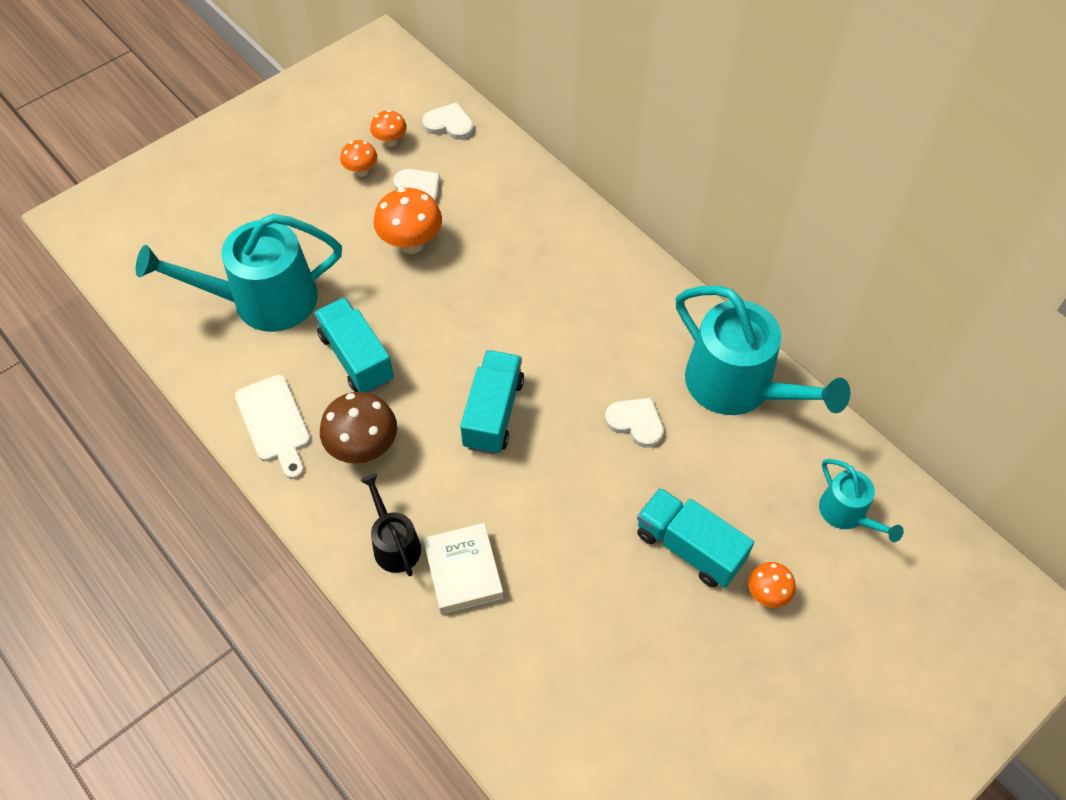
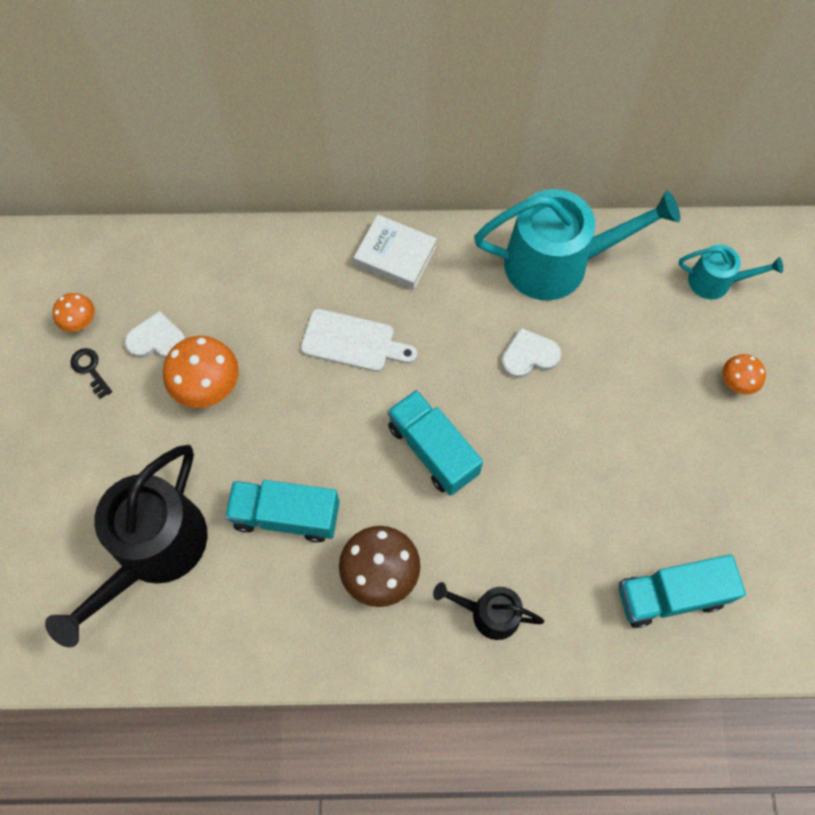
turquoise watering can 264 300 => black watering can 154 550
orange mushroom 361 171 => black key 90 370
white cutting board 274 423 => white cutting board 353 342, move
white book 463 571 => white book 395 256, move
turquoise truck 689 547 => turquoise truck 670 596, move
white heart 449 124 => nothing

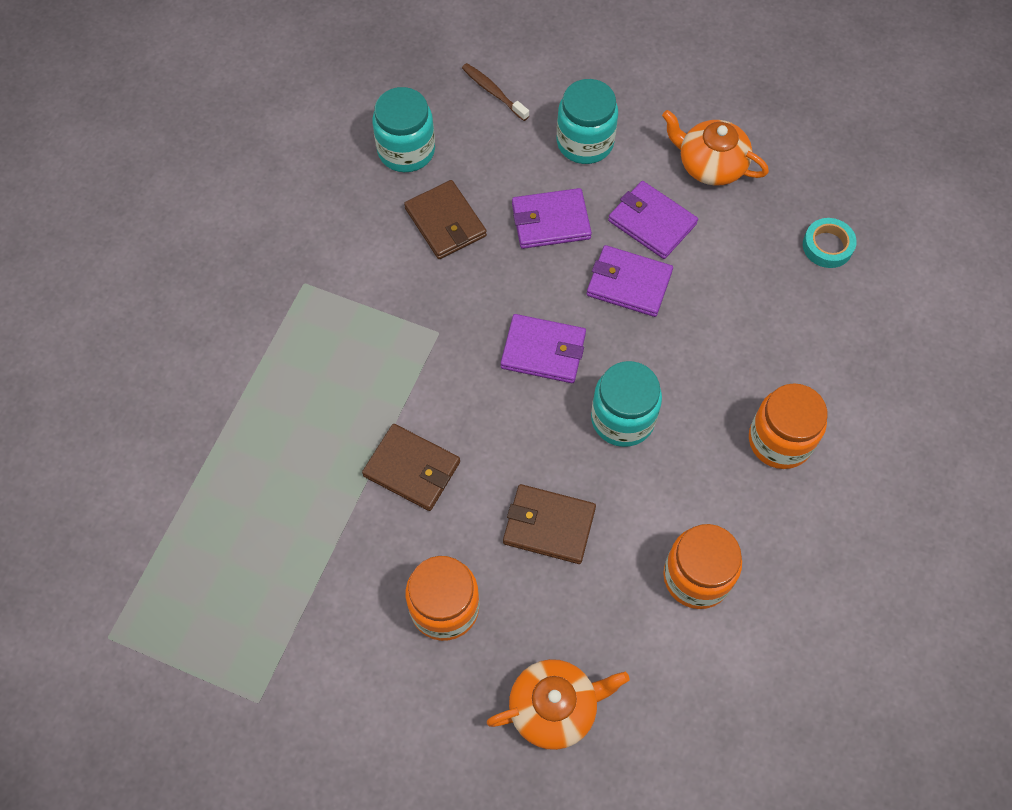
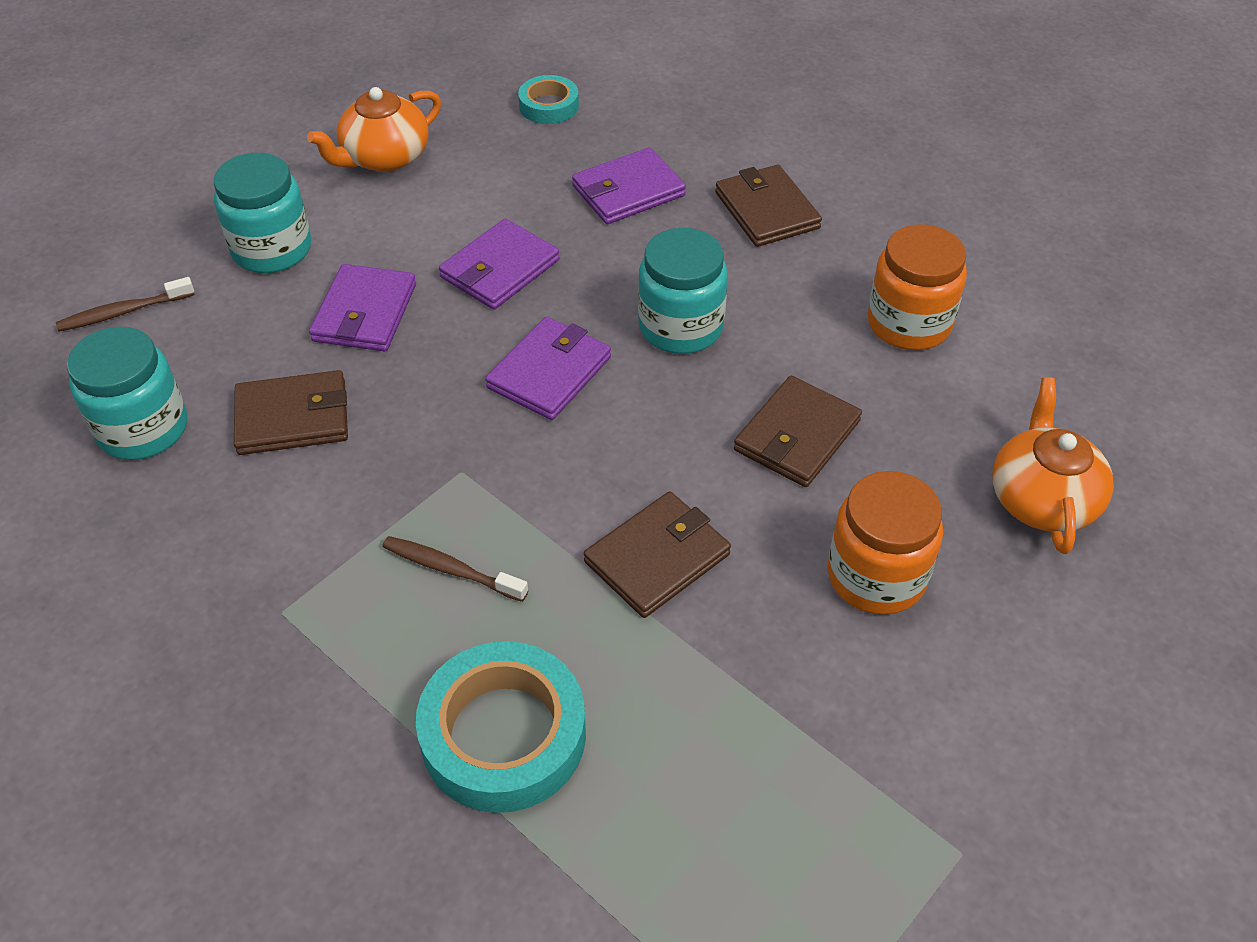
nothing => brown toothbrush 451 569
nothing => turquoise tape 503 735
purple wallet 652 222 => purple wallet 628 191, move
orange jar 780 440 => brown wallet 767 210

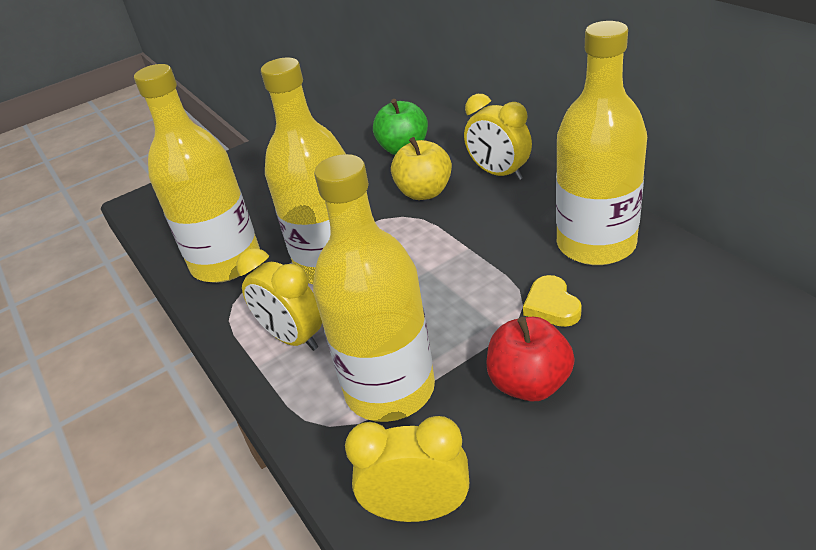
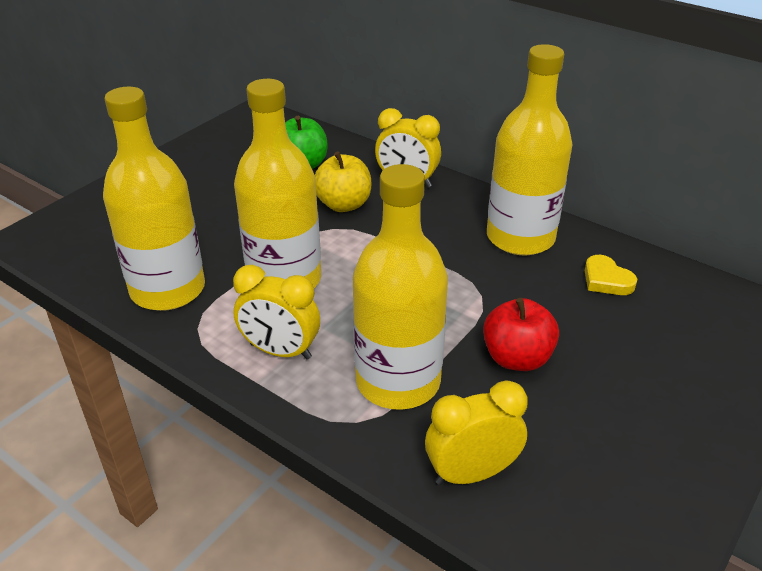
yellow heart 551 306 => yellow heart 606 280, move

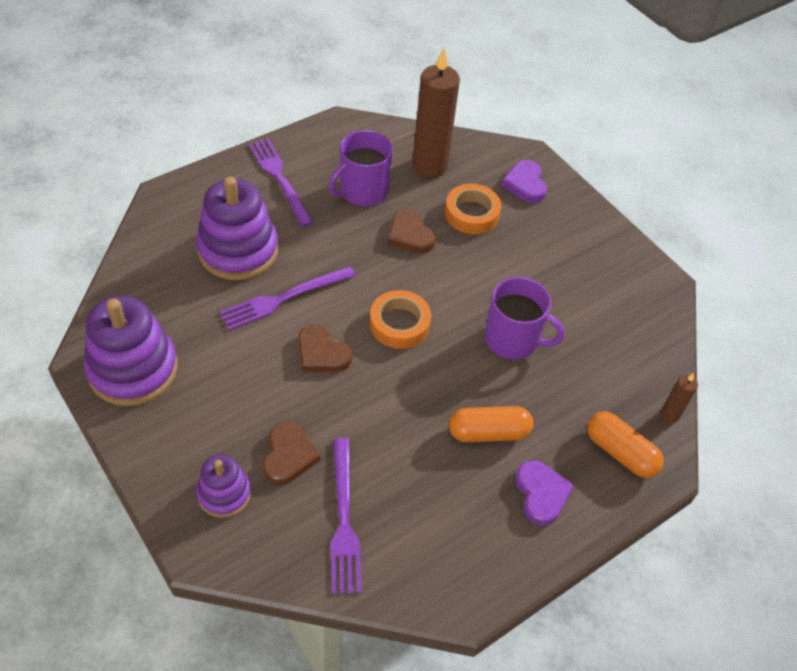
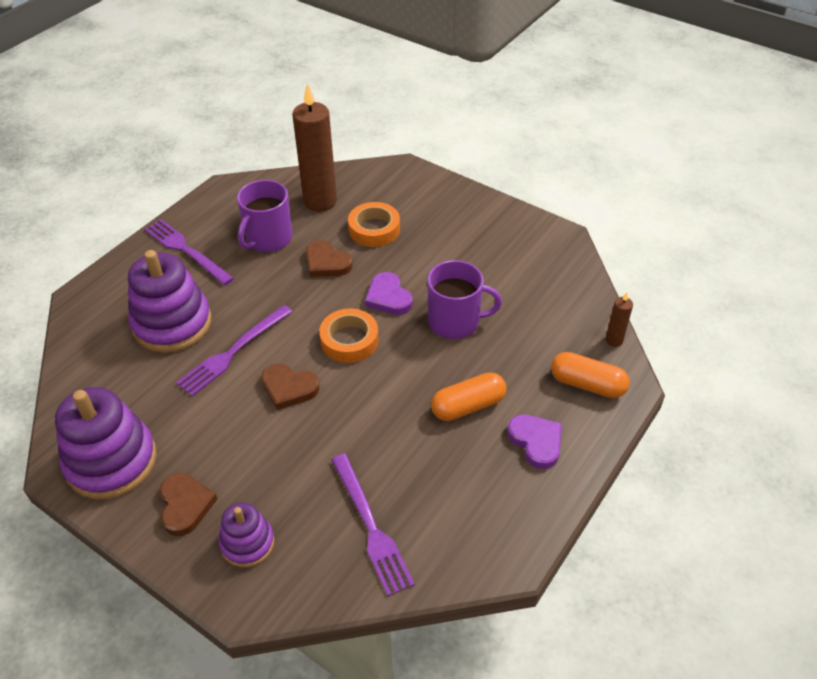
brown heart 288 456 => brown heart 185 505, move
purple heart 525 184 => purple heart 388 297, move

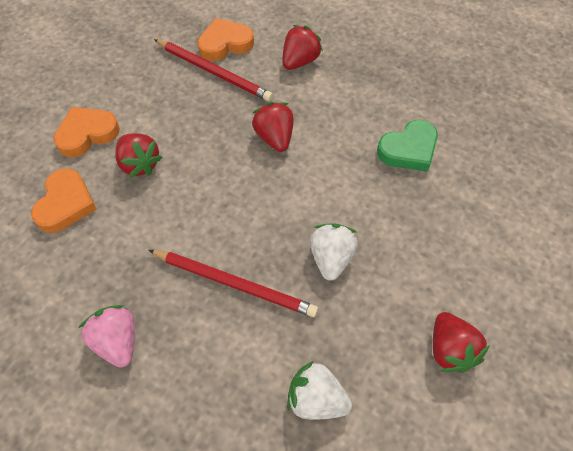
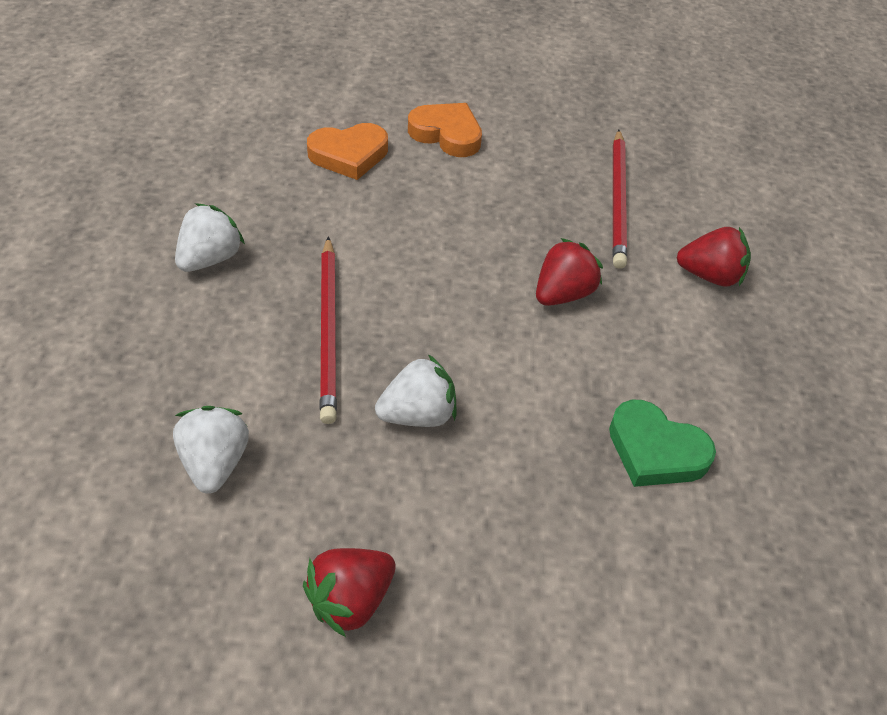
pink strawberry 117 341 => white strawberry 210 258
red strawberry 139 164 => nothing
orange heart 225 43 => nothing

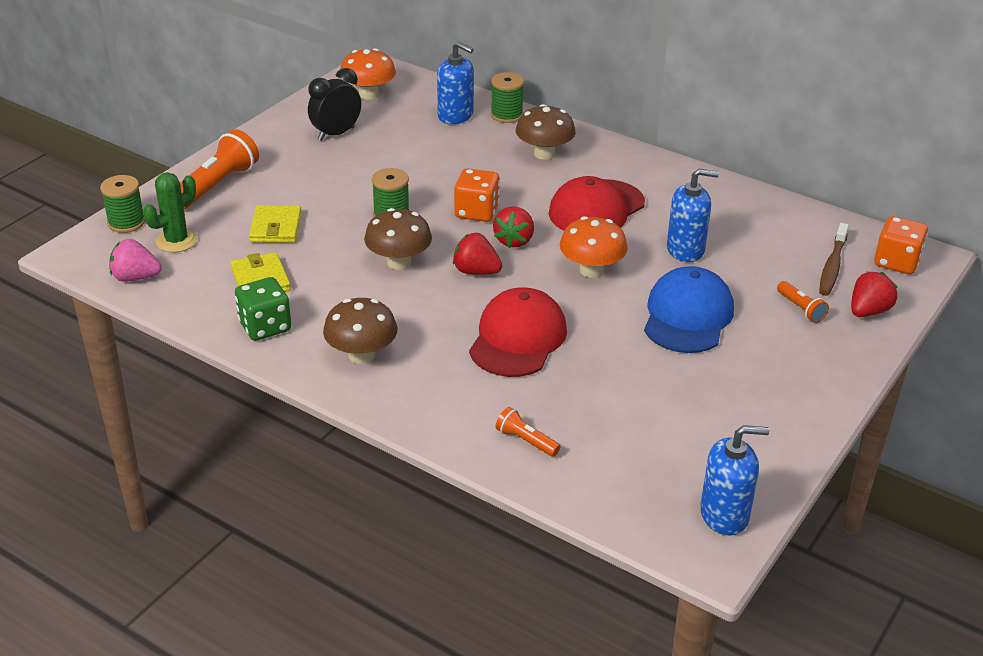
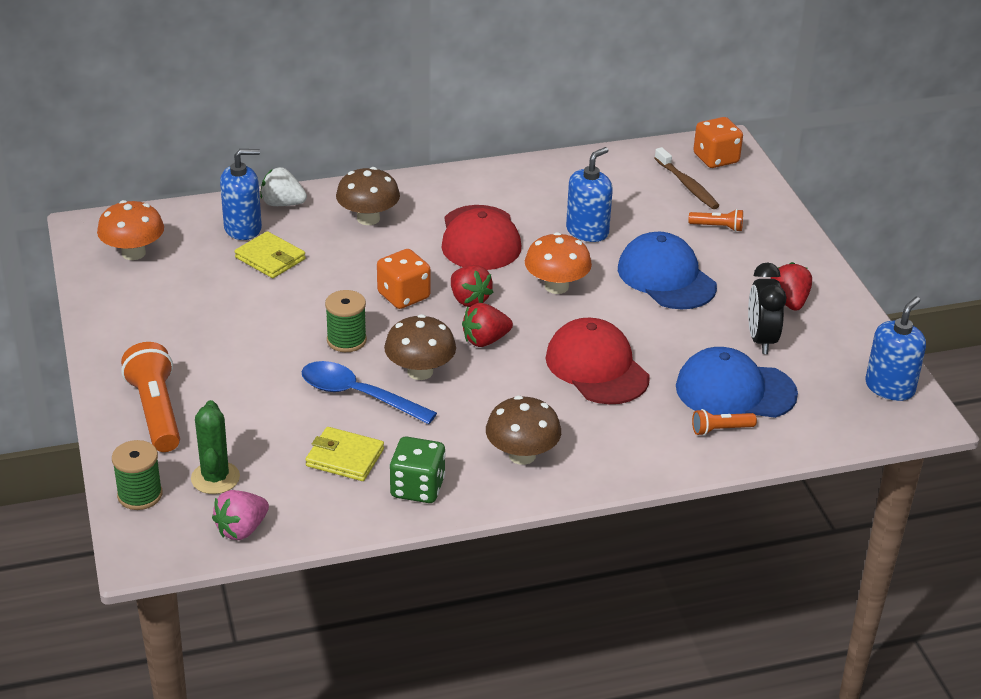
yellow wallet 276 228 => yellow wallet 270 258, move
green spool 506 115 => white strawberry 282 204
nothing => blue spoon 358 395
nothing => blue cap 735 390
black clock 336 134 => black clock 761 340, move
red strawberry 868 311 => red strawberry 789 302, move

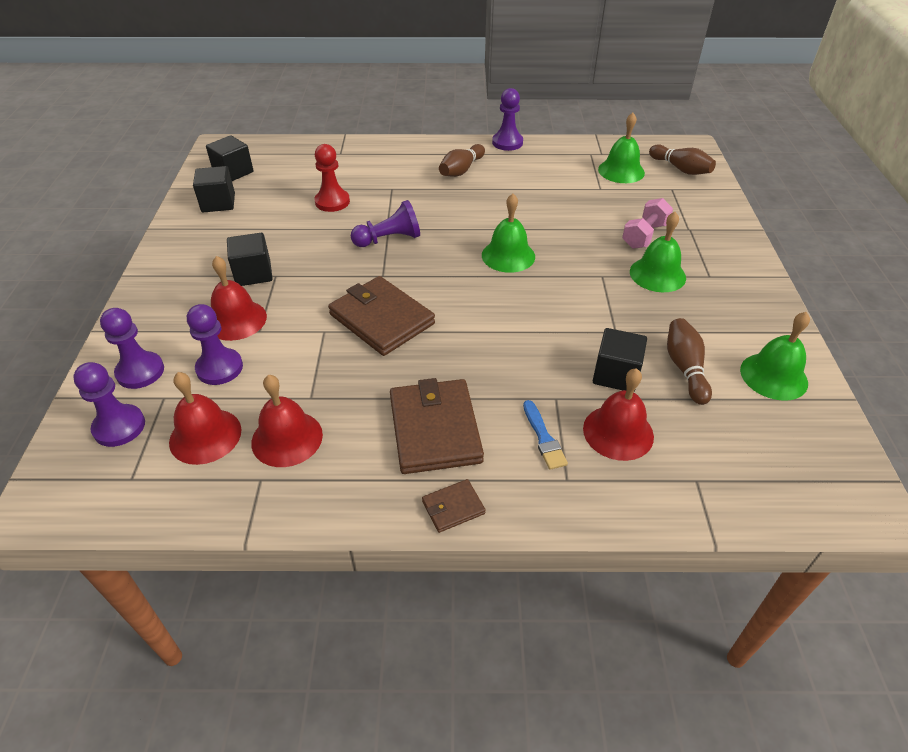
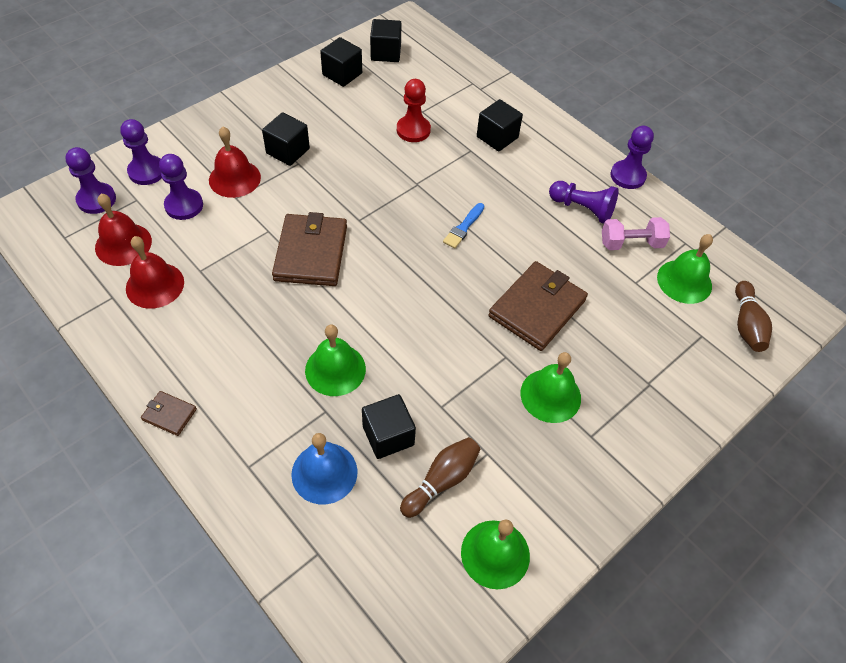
red bell 618 432 => blue bell 324 473
green bell 508 255 => green bell 335 369, move
blue brush 543 438 => blue brush 463 227, move
nothing => black cube 497 137
brown wallet 434 429 => brown wallet 537 308, move
purple pawn 389 239 => purple pawn 582 209, move
pink dumbbell 644 235 => pink dumbbell 631 243, move
brown bowling pin 461 170 => nothing

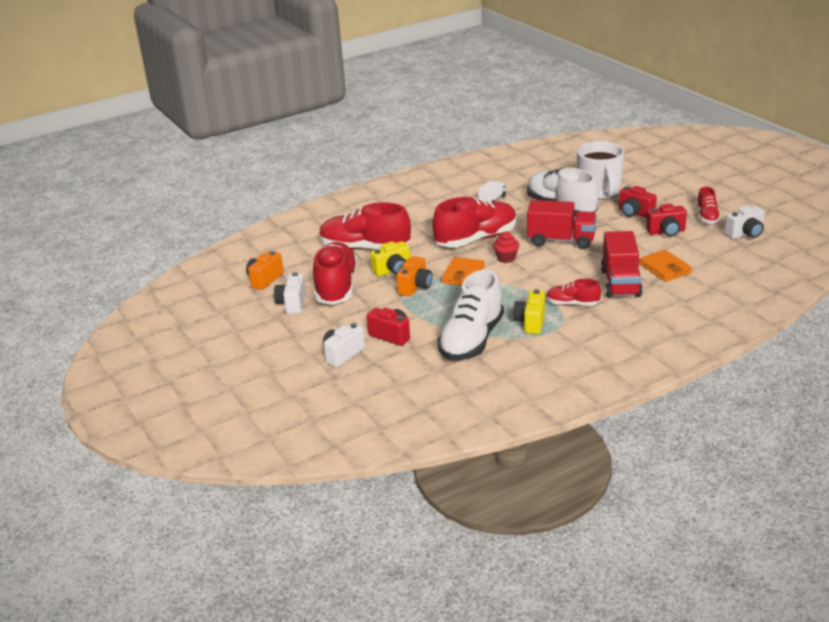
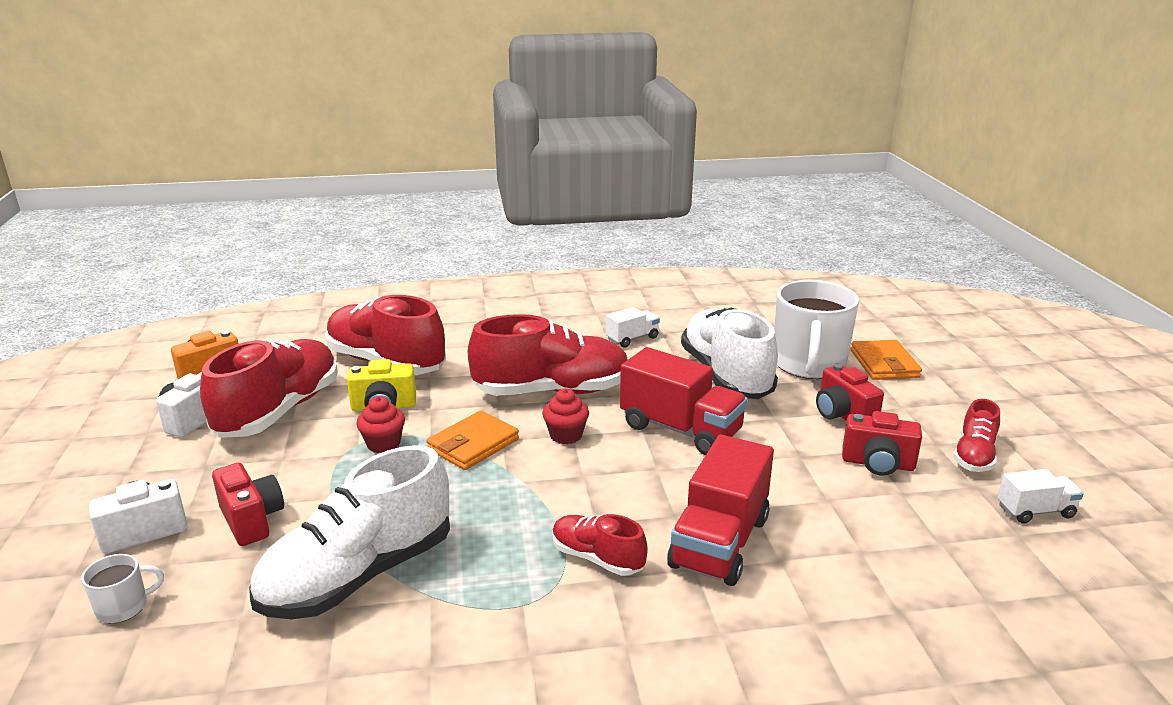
nothing => white mug 124 607
orange camera 415 287 => red cupcake 383 444
orange wallet 665 268 => orange wallet 884 364, move
white camera 745 234 => white truck 1035 511
yellow camera 530 322 => nothing

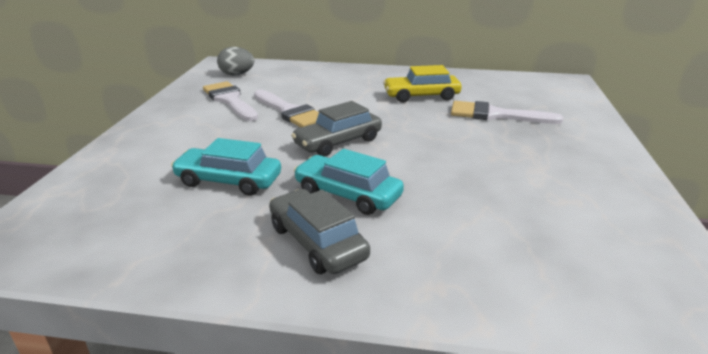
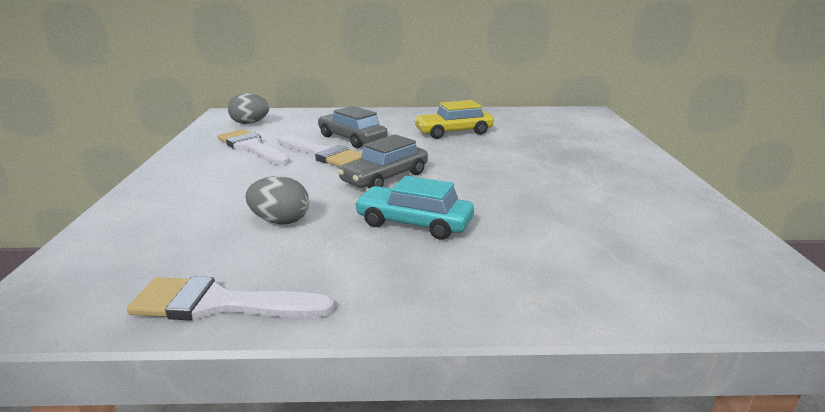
white brush 496 115 => white brush 220 304, move
turquoise car 229 181 => grey egg 280 221
grey car 317 242 => grey car 352 139, move

